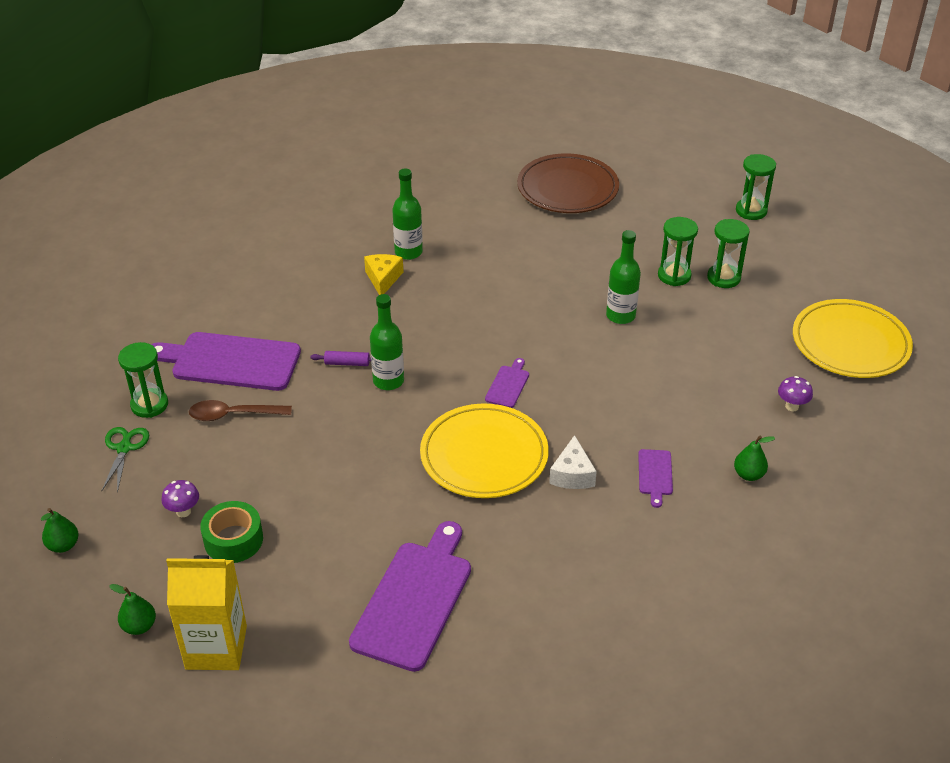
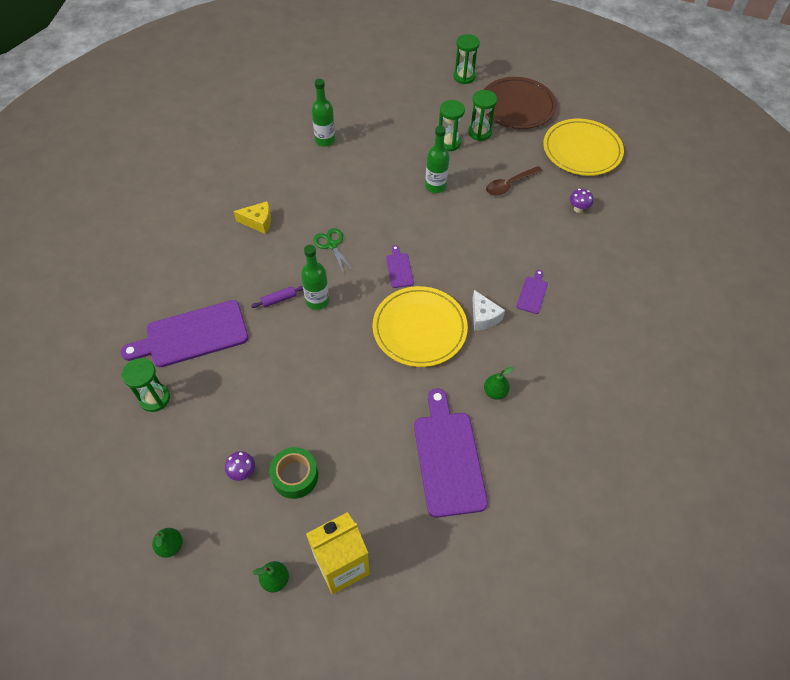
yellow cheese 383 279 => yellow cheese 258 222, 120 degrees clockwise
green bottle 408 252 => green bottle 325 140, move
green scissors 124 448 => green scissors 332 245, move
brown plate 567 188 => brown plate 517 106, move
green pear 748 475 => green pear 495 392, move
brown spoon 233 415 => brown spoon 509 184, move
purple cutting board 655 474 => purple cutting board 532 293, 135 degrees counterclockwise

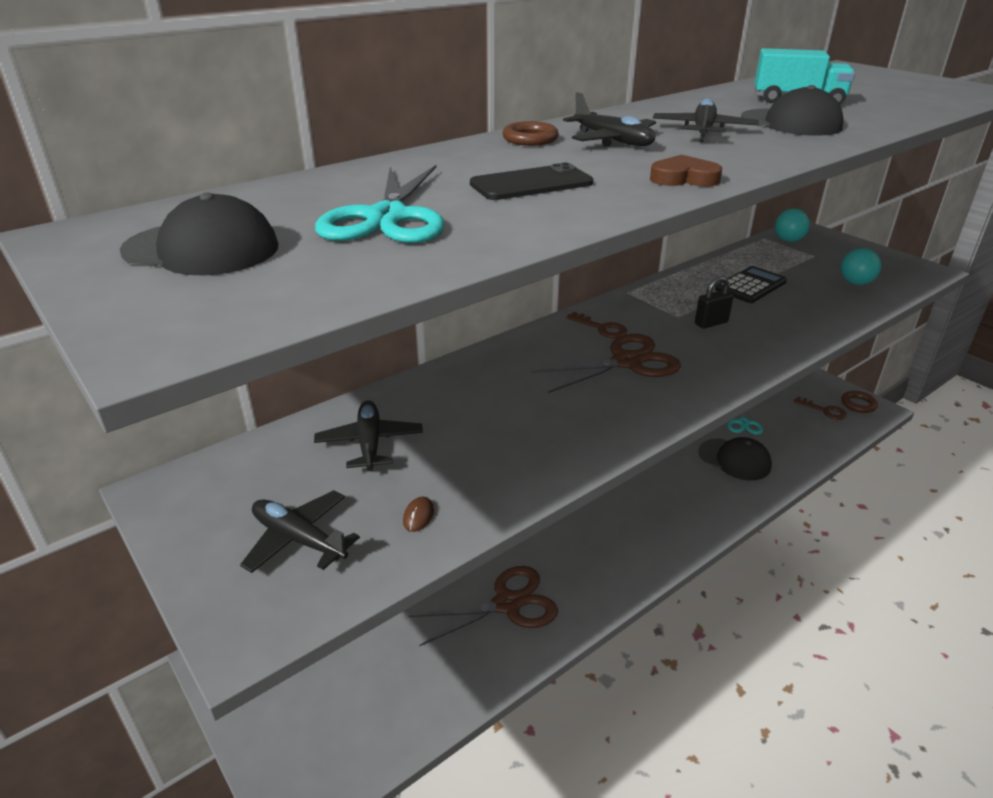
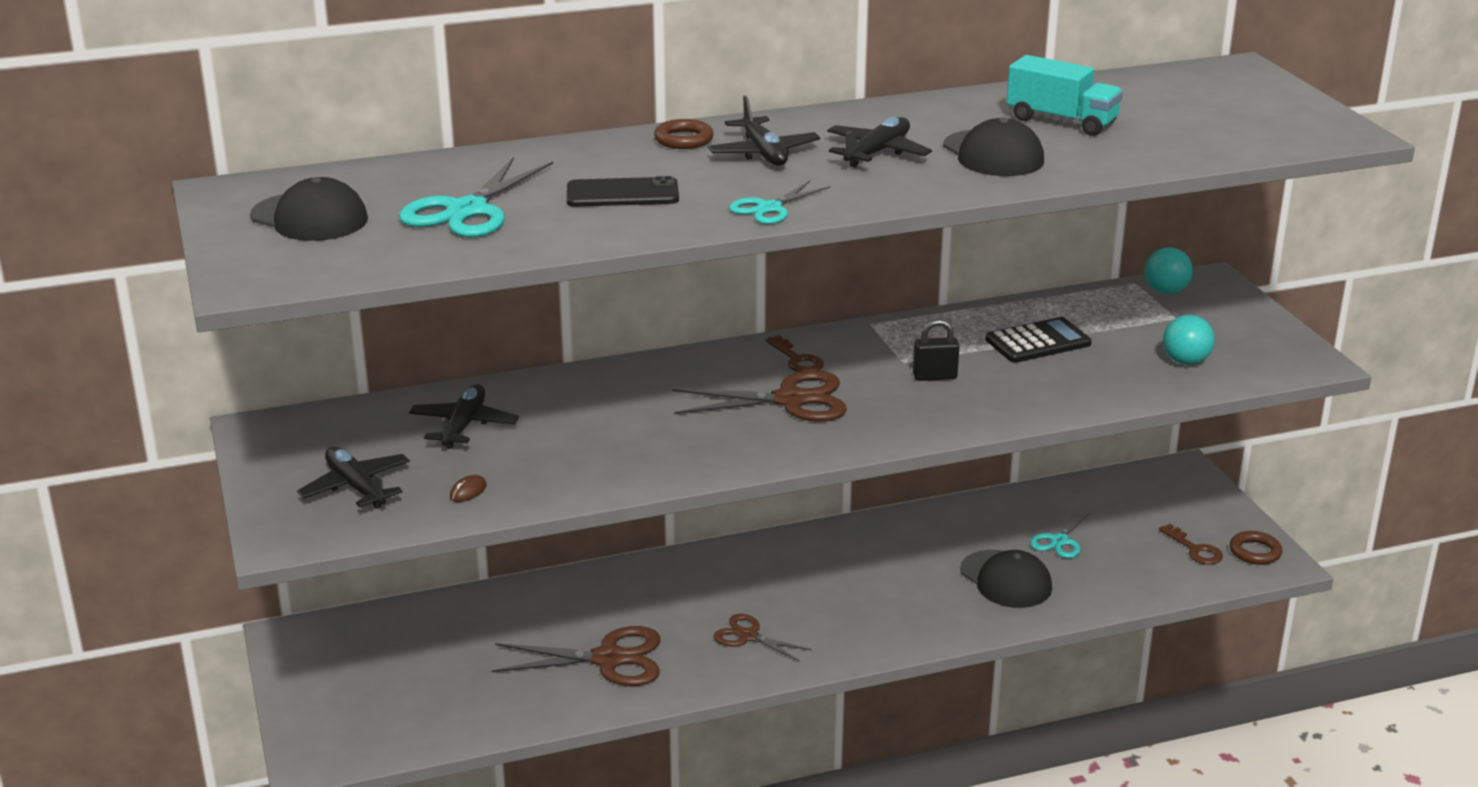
nothing => brown scissors 748 636
brown heart 684 178 => turquoise scissors 769 208

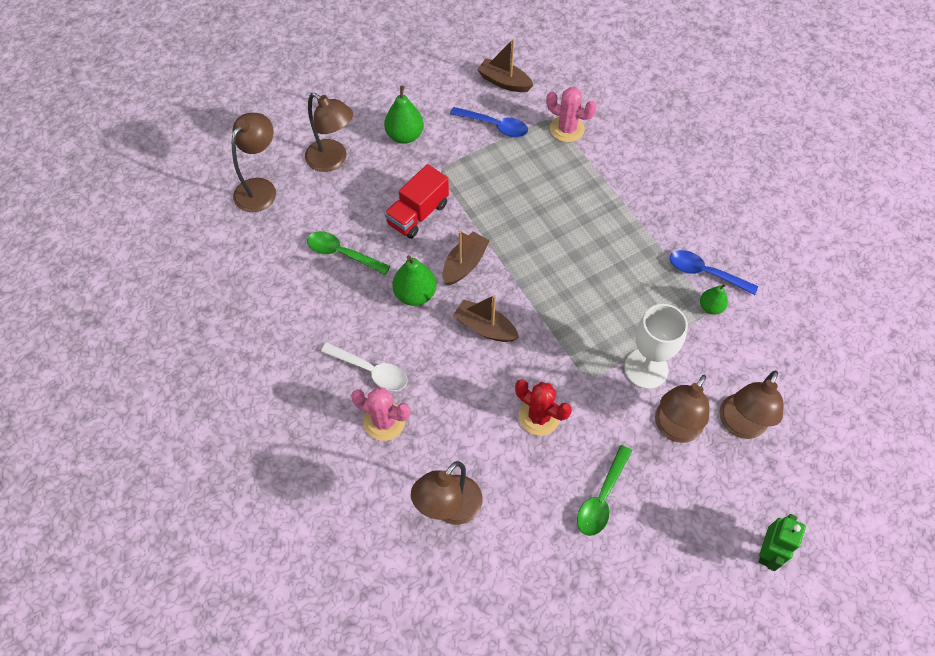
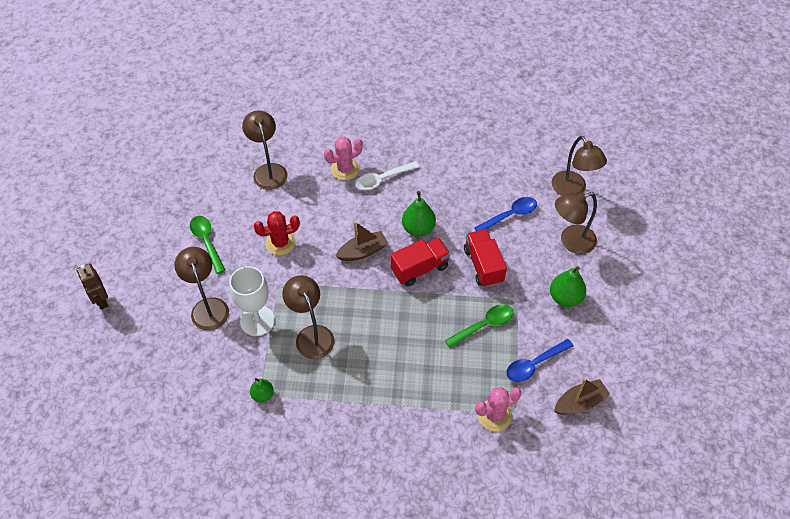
green robot 767 551 => brown robot 101 300
brown lamp 739 425 => brown lamp 311 335, move
brown boat 464 264 => red truck 419 268
green spoon 342 254 => green spoon 484 325, move
blue spoon 705 273 => blue spoon 510 215, move

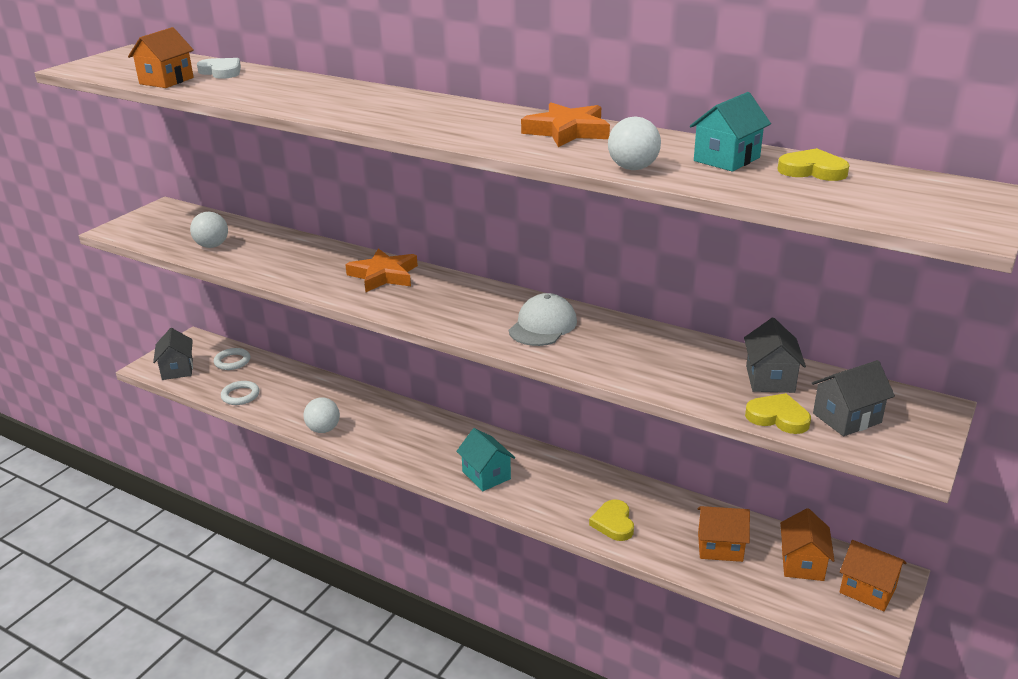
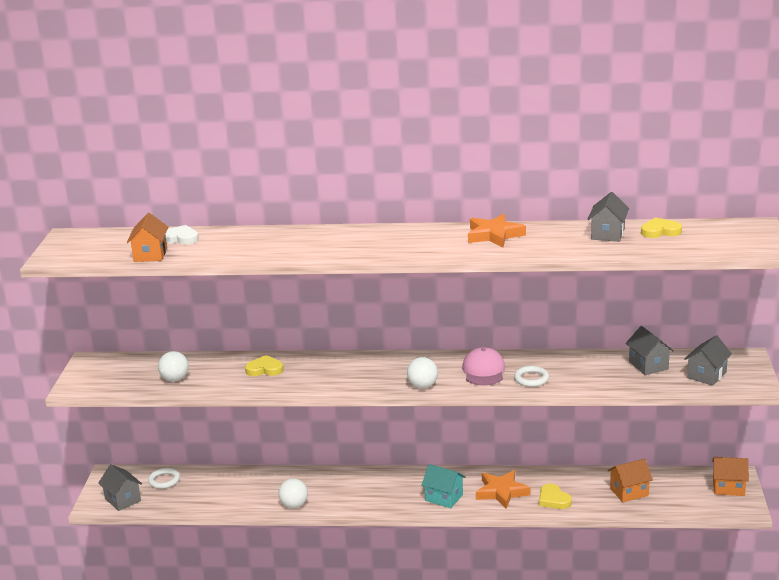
yellow heart 778 417 => yellow heart 264 369, move
white ball 633 168 => white ball 423 386, move
white cap 543 326 => pink cap 483 371
orange star 384 275 => orange star 501 492, move
white ring 240 395 => white ring 531 379, move
turquoise house 726 159 => grey house 607 234
orange house 802 563 => nothing

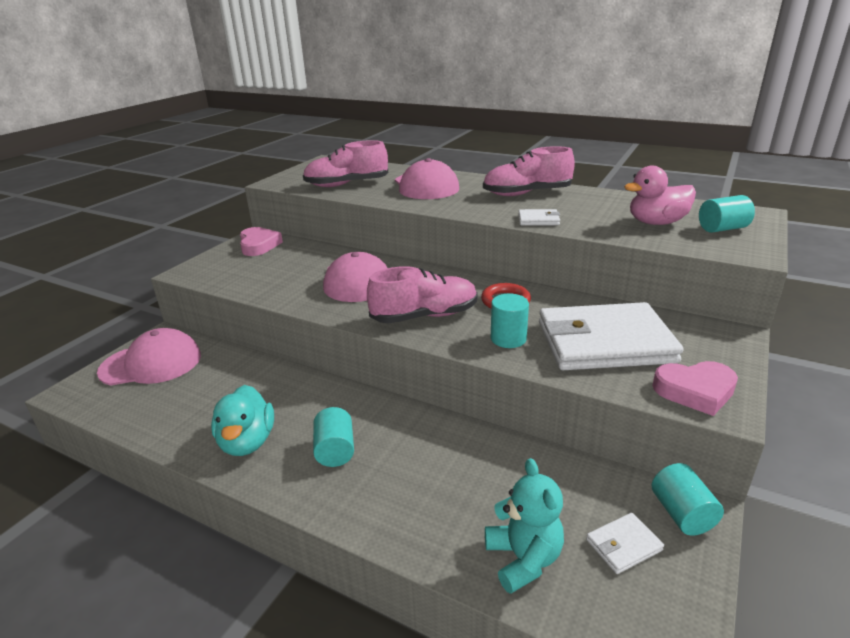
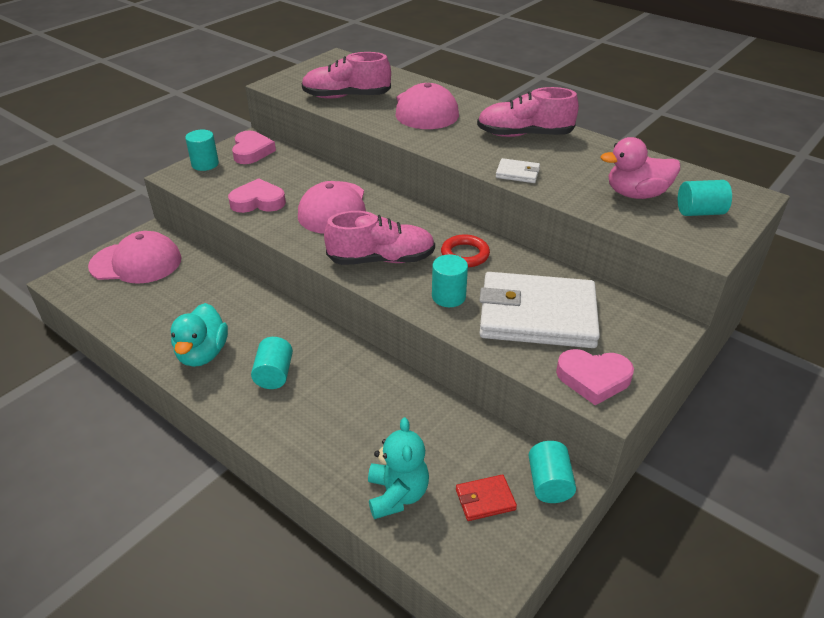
nothing => turquoise cylinder 205 164
nothing => pink heart 258 201
white wallet 623 545 => red wallet 485 499

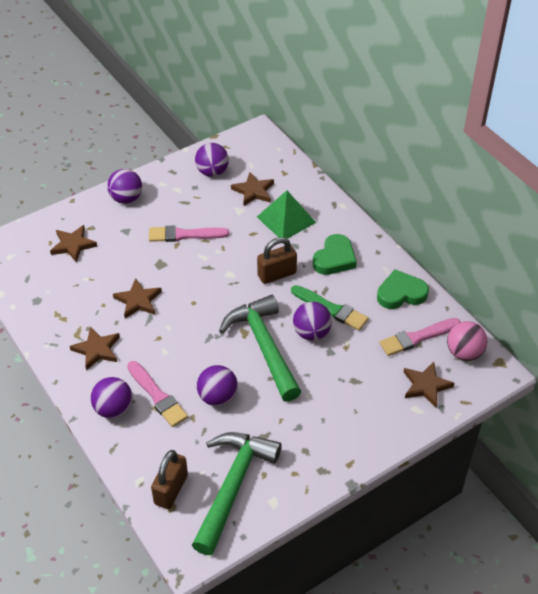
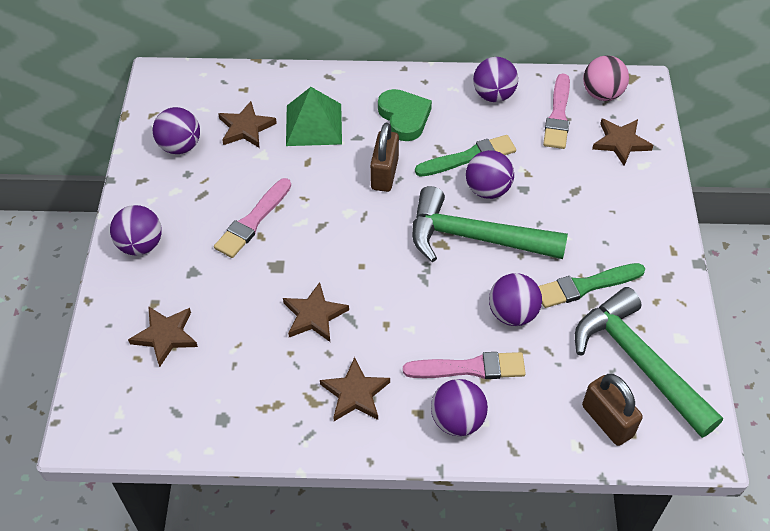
green heart 401 293 => purple ball 493 95
nothing => green brush 586 286

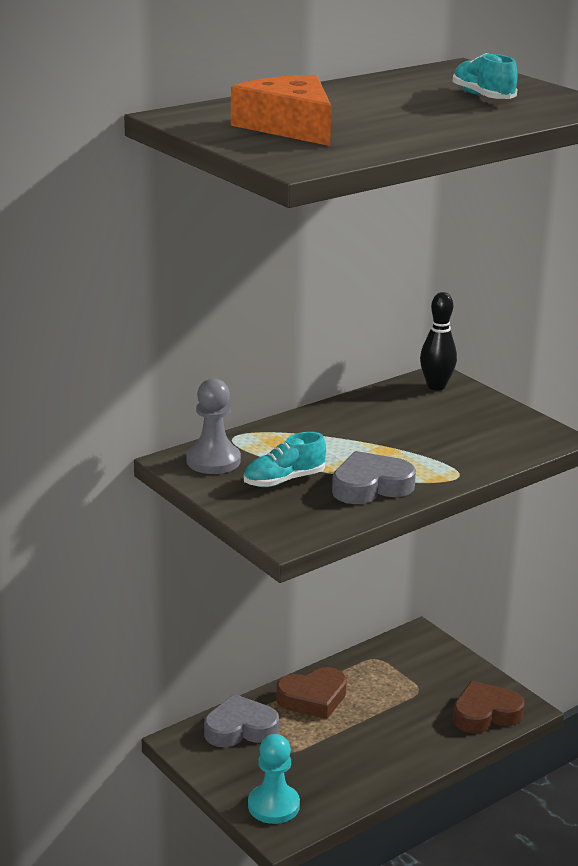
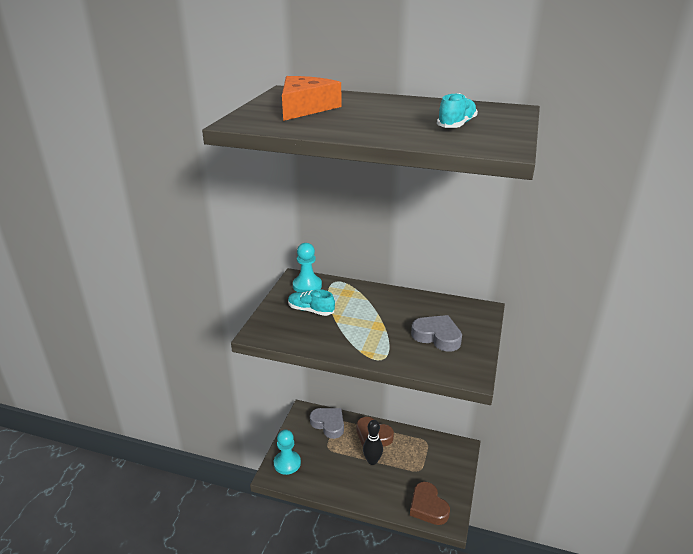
grey pawn 213 461 => turquoise pawn 307 286
black bowling pin 436 386 => black bowling pin 372 461, move
brown heart 485 714 => brown heart 428 507, 150 degrees counterclockwise
grey heart 370 486 => grey heart 437 336, move

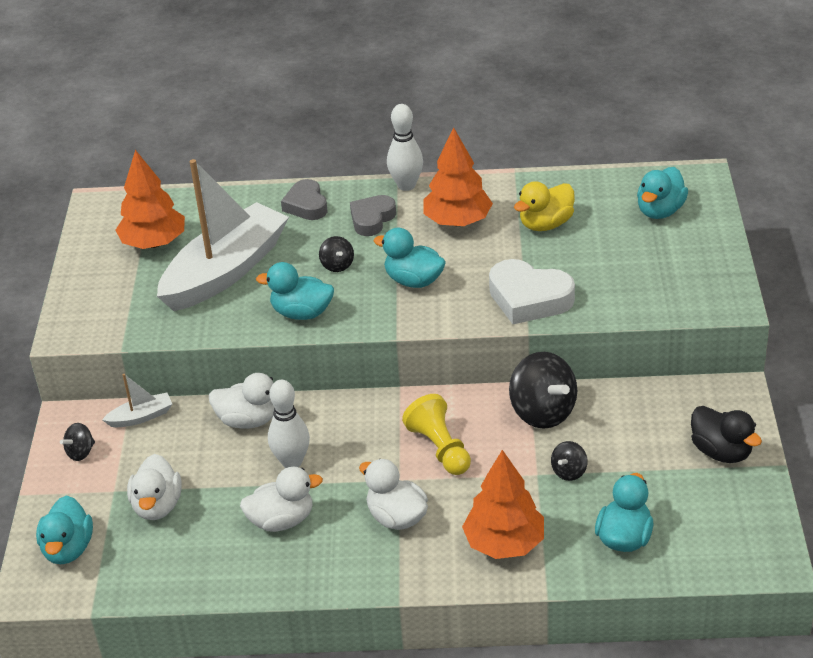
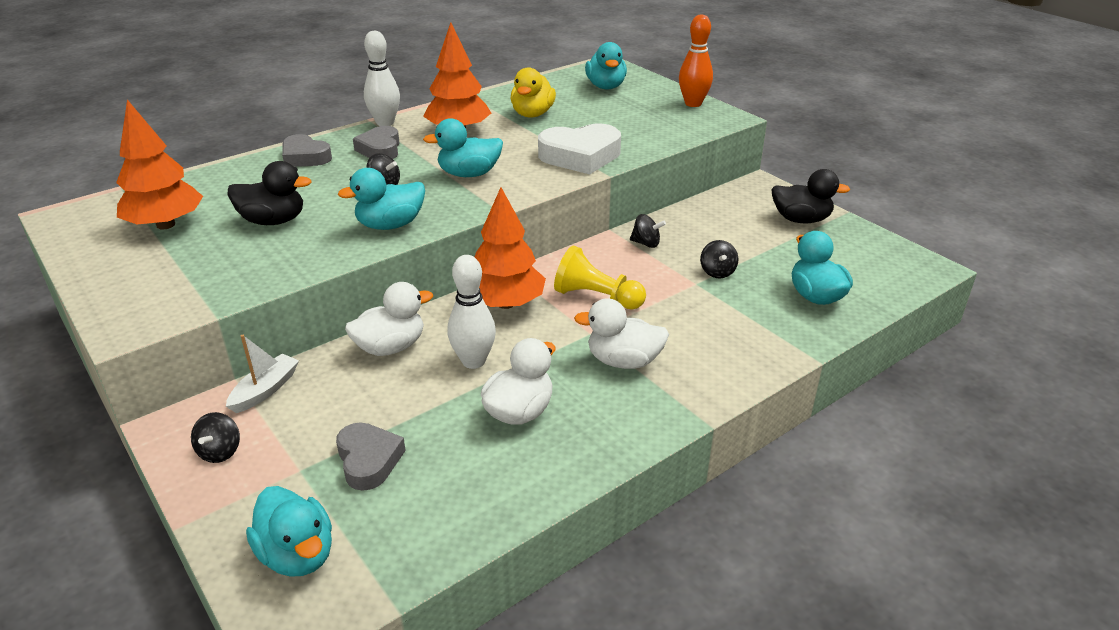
white boat 226 271 => black duck 273 221
white duck 157 506 => grey heart 368 460
orange tree 504 543 => orange tree 506 303, move
black spinning top 542 412 => black spinning top 646 243, x0.50
nothing => orange bowling pin 693 103

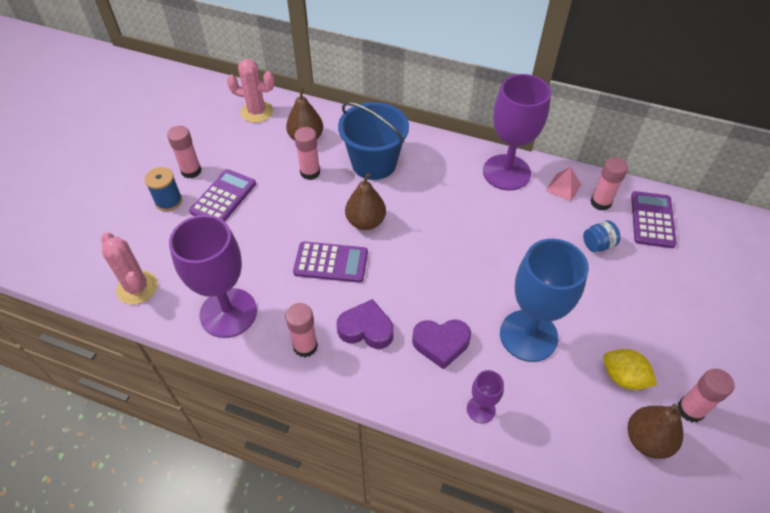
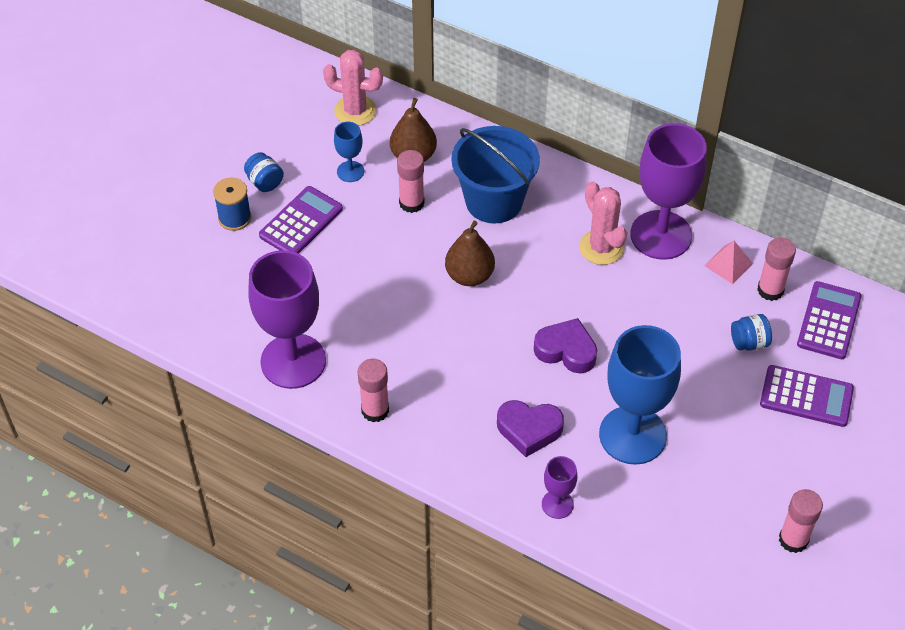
pink glue stick 191 171 => blue jar 265 182
nothing => blue goblet 350 171
purple heart 366 329 => purple heart 566 350, move
pink cactus 137 288 => pink cactus 601 247, move
purple calculator 331 262 => purple calculator 806 396, move
yellow lemon 623 377 => nothing
brown pear 647 440 => nothing

